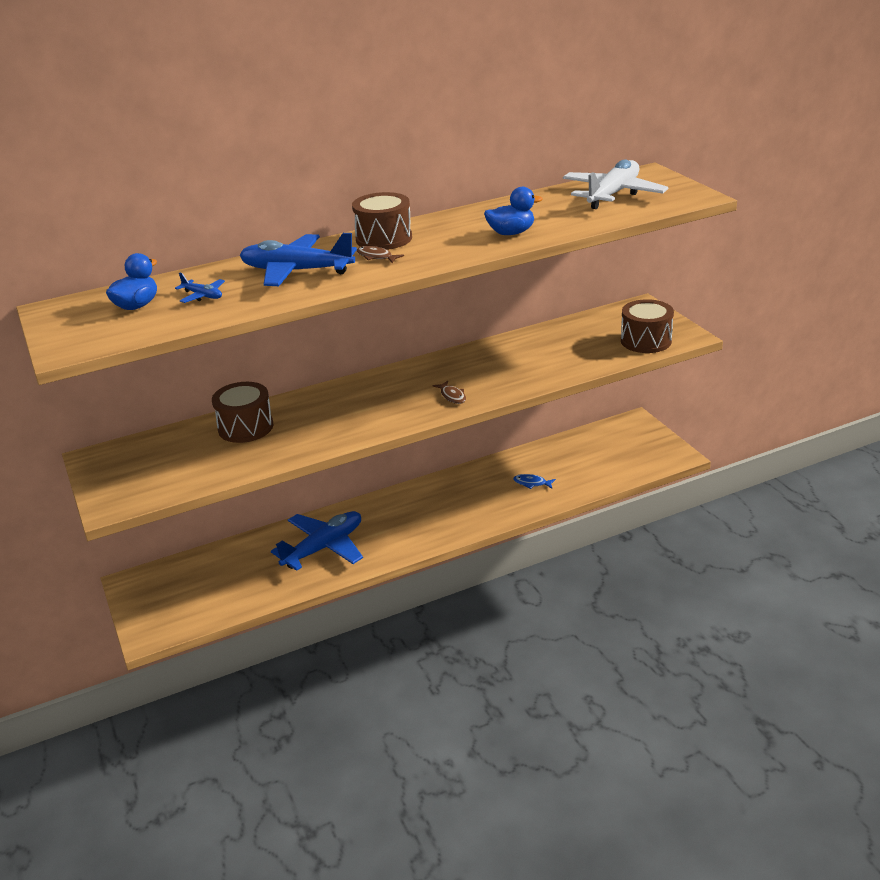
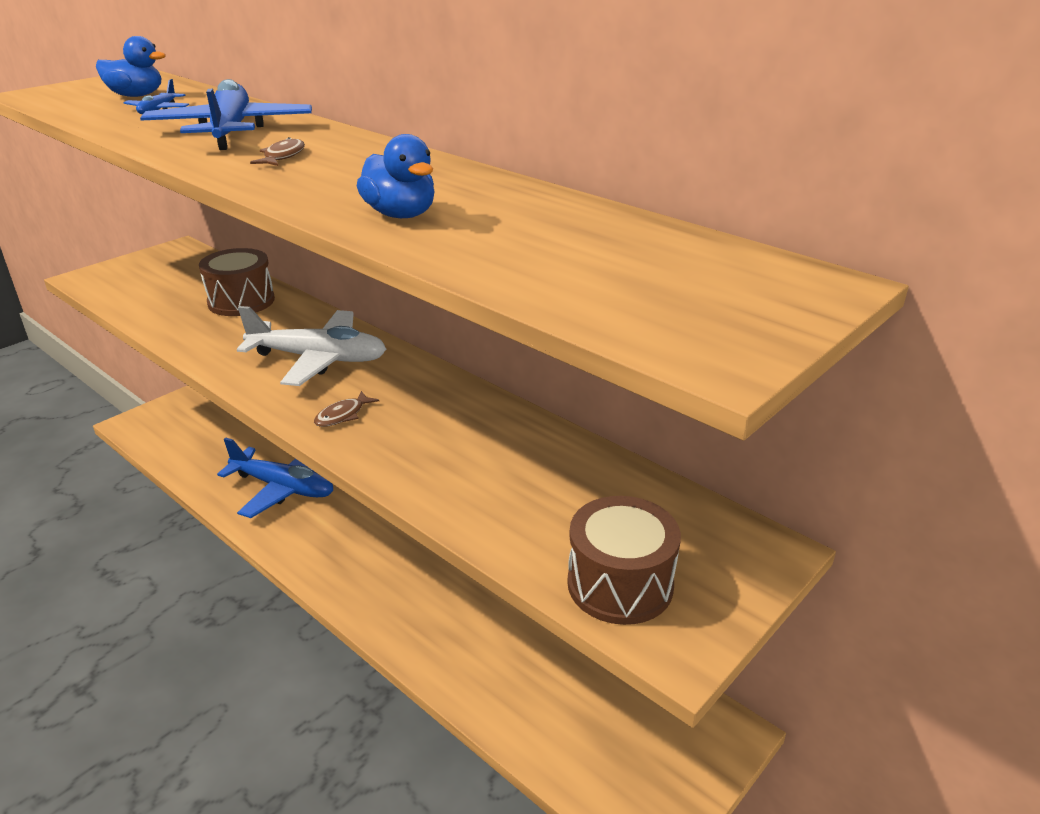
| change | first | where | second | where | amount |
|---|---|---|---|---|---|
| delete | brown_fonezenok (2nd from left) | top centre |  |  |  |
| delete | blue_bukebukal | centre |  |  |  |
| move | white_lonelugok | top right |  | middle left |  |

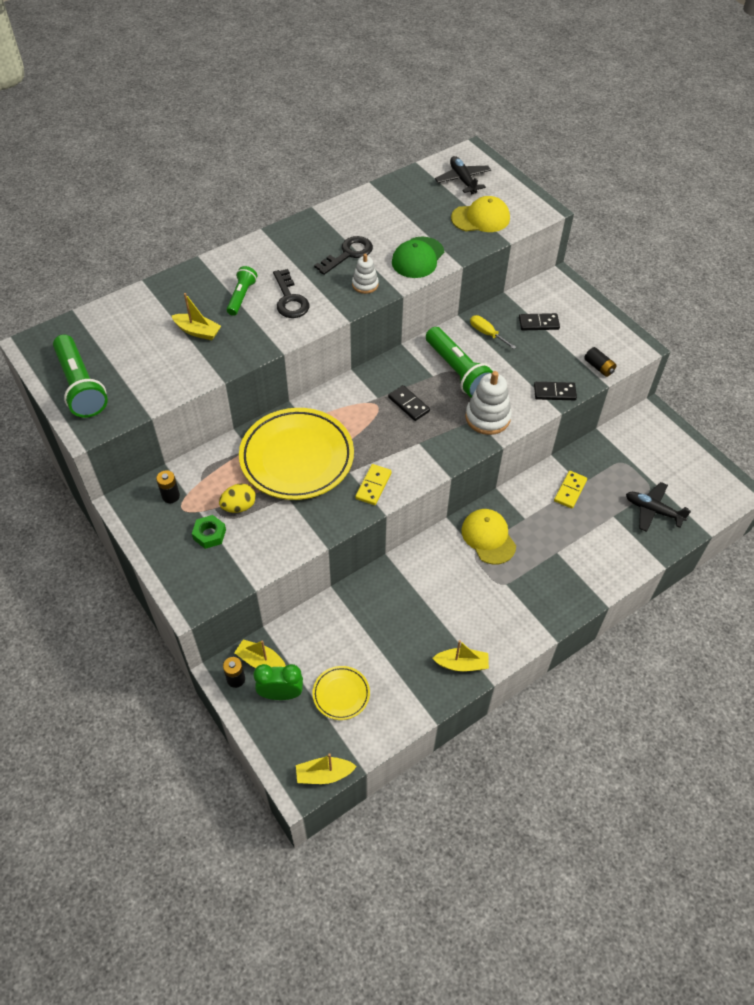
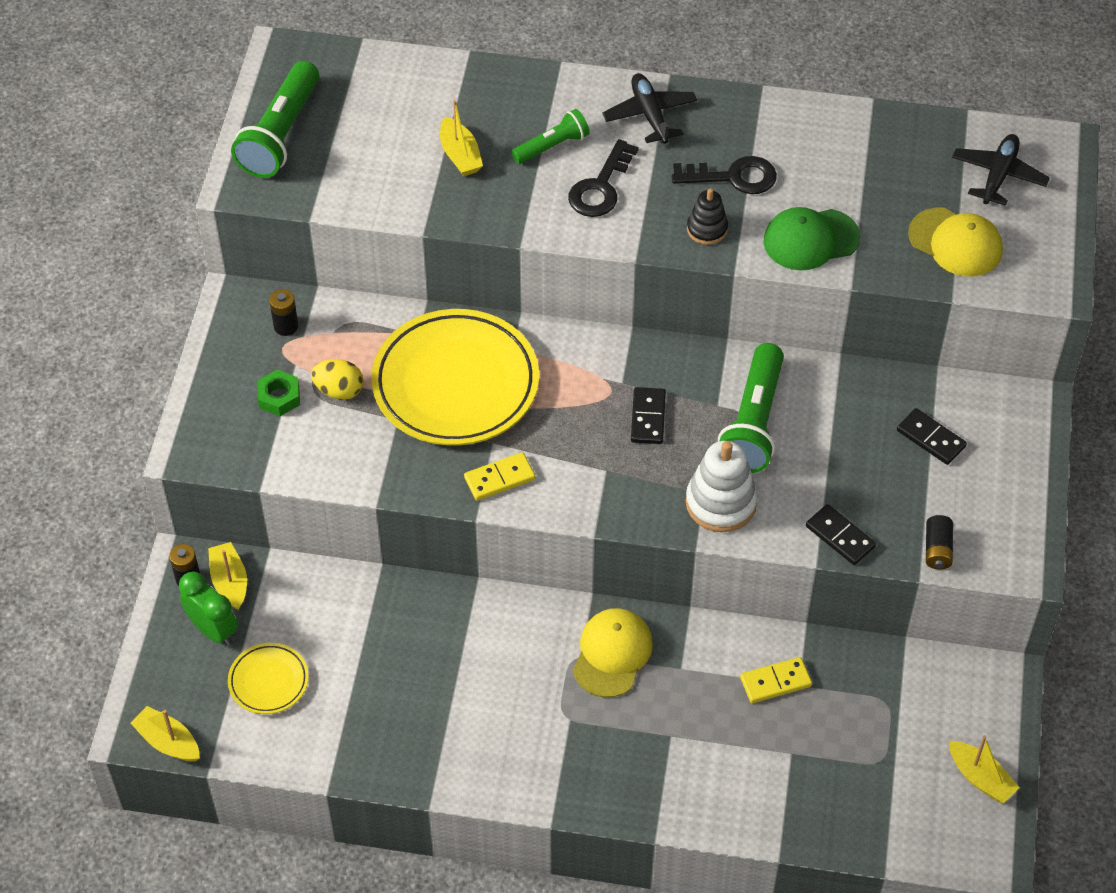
| change | first | where | second | where | amount |
|---|---|---|---|---|---|
| delete | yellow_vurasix | top centre |  |  |  |
| move | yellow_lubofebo (4th from left) | centre |  | bottom right |  |
| move | black_lonelugok (2nd from left in the first image) | middle right | black_lonelugok (1st from left) | top centre |  |
| recolor | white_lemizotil (1st from left) | top centre | black_lemizotil | top centre |  |

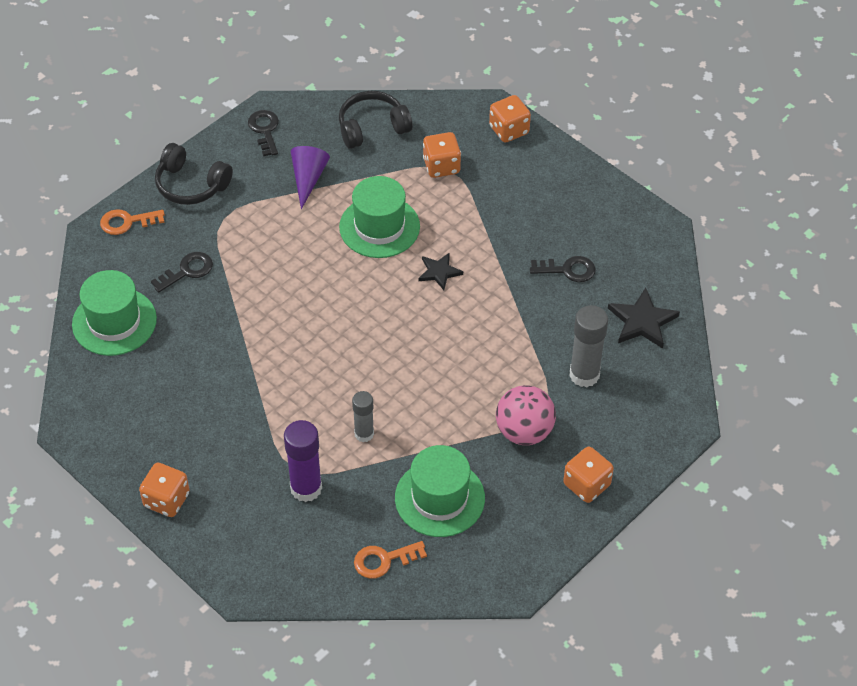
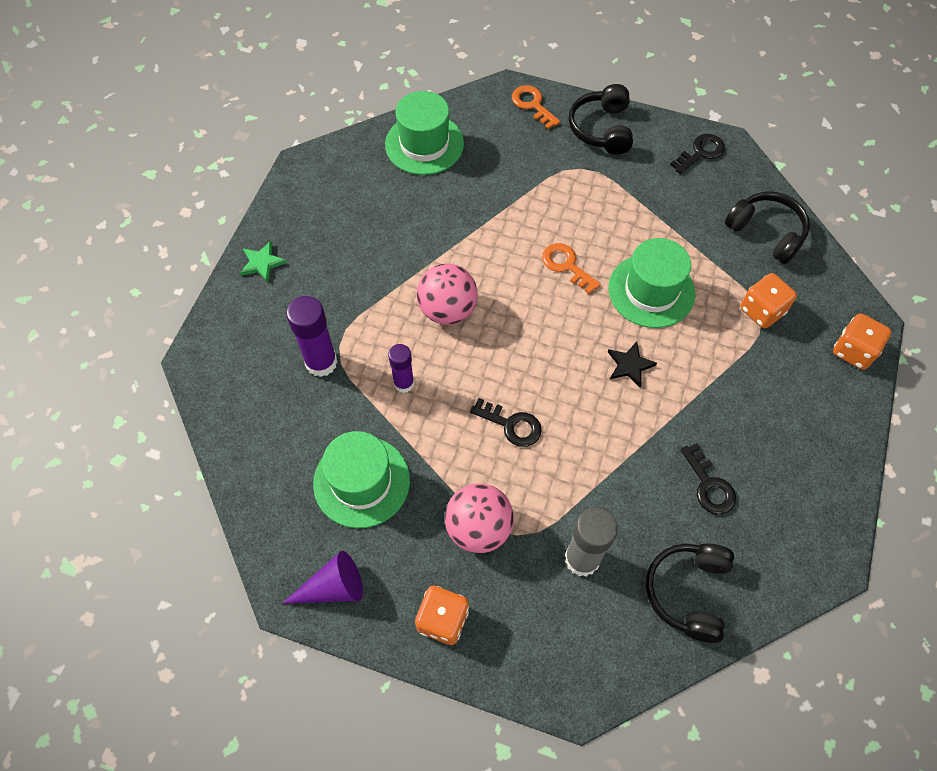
| change | first | where | second | where | amount |
|---|---|---|---|---|---|
| insert |  |  | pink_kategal (1st from left) | centre |  |
| move | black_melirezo (1st from left) | middle left |  | centre |  |
| move | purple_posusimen | top centre |  | bottom centre |  |
| move | orange_melirezo (2nd from left) | bottom centre |  | centre |  |
| replace | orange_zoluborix (1st from left) | bottom left | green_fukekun | middle left |  |
| replace | black_fukekun (2nd from left) | middle right | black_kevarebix (2nd from left) | bottom right |  |
| recolor | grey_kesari (1st from left) | centre | purple_kesari (2nd from left) | centre |  |

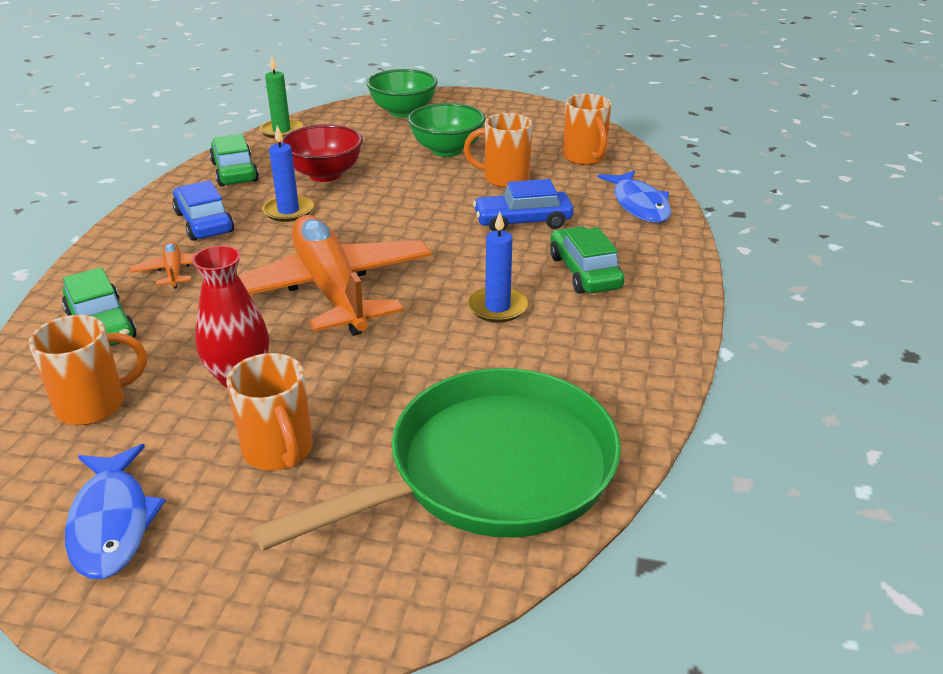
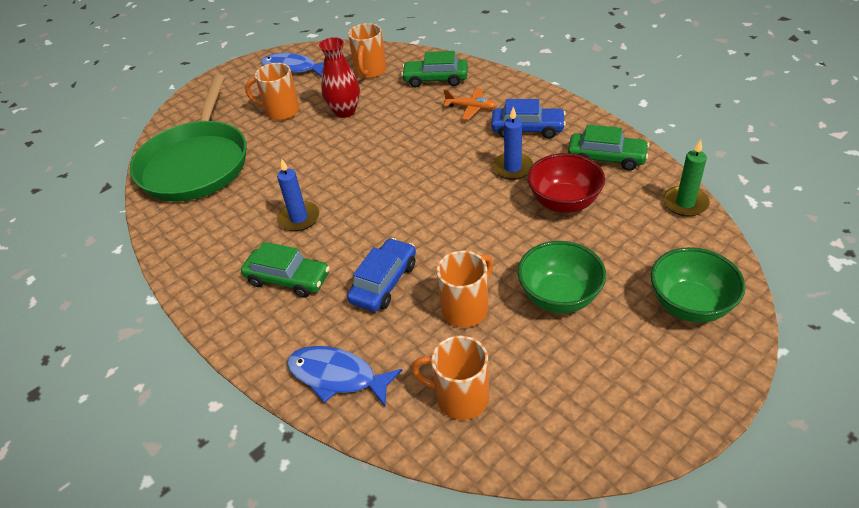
| change | first | where | second | where | amount |
|---|---|---|---|---|---|
| delete | orange_lonelugok (2nd from left) | centre |  |  |  |

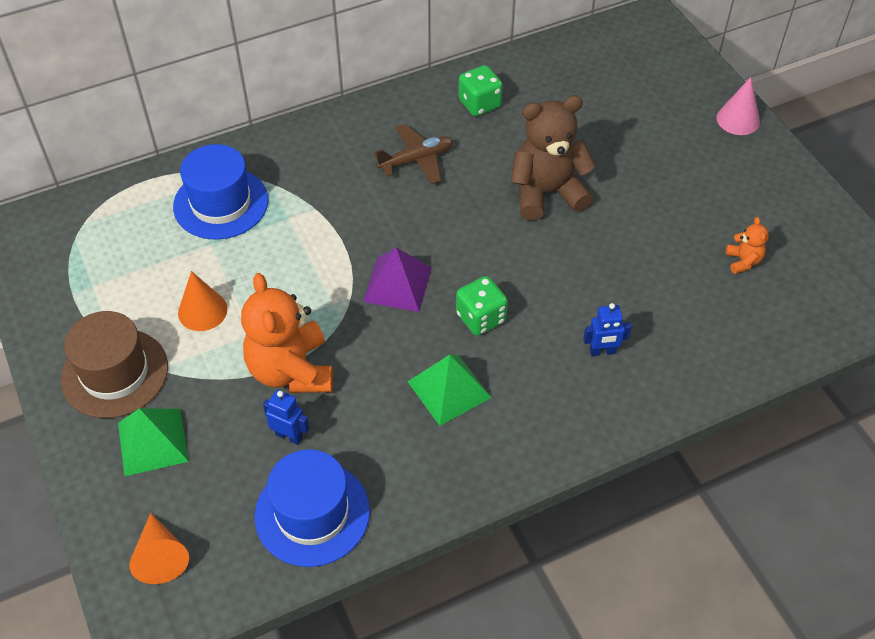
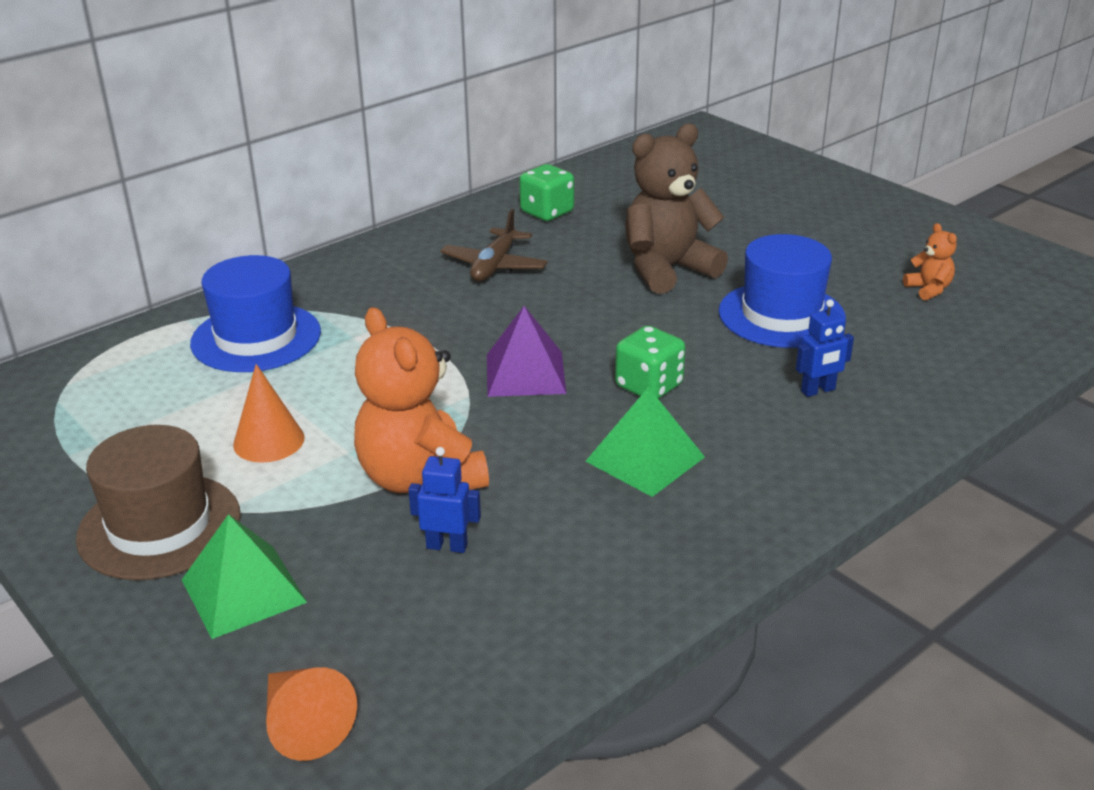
| change | first | where | second | where | amount |
|---|---|---|---|---|---|
| delete | pink_posusimen | top right |  |  |  |
| move | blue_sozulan (2nd from left) | bottom centre |  | middle right |  |
| rotate | brown_lonelugok | top centre |  | top centre | 150 degrees clockwise |

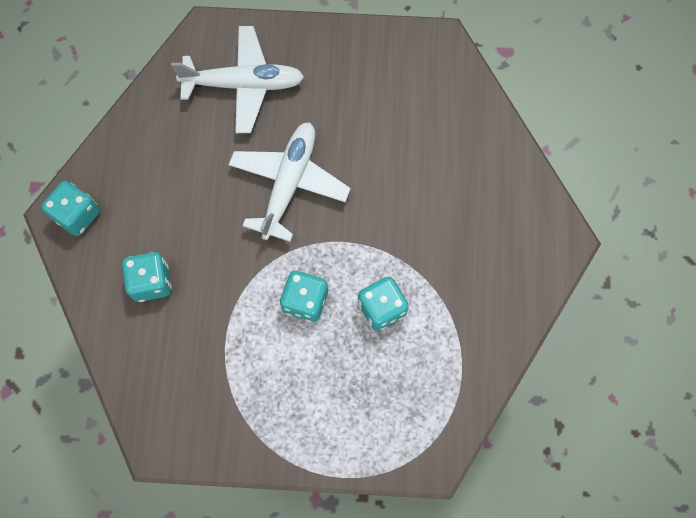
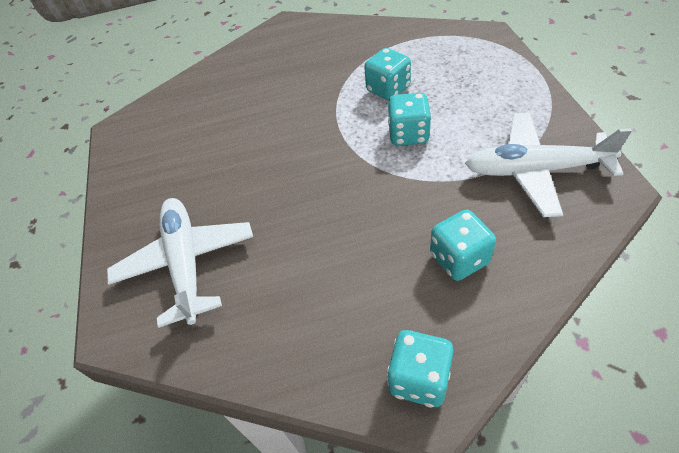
| change | first | where | second | where | amount |
|---|---|---|---|---|---|
| move | white_lonelugok (2nd from left) | centre |  | middle right |  |

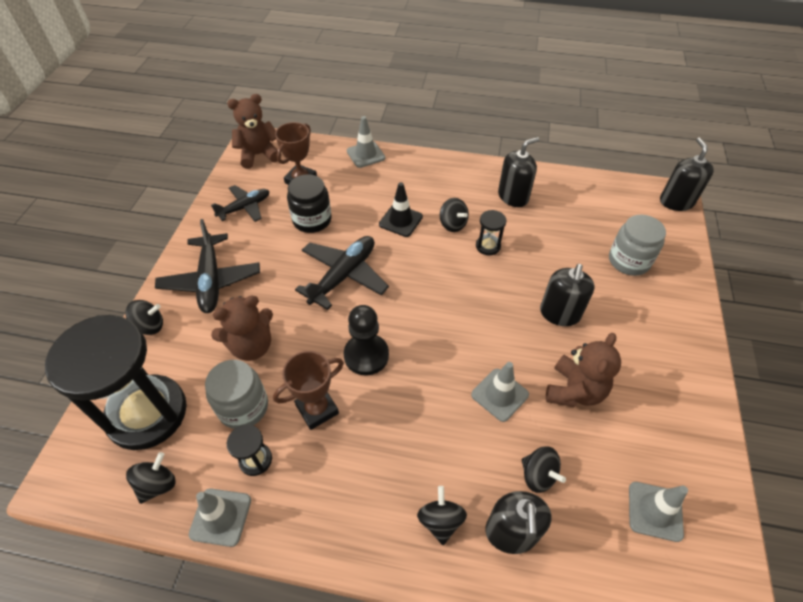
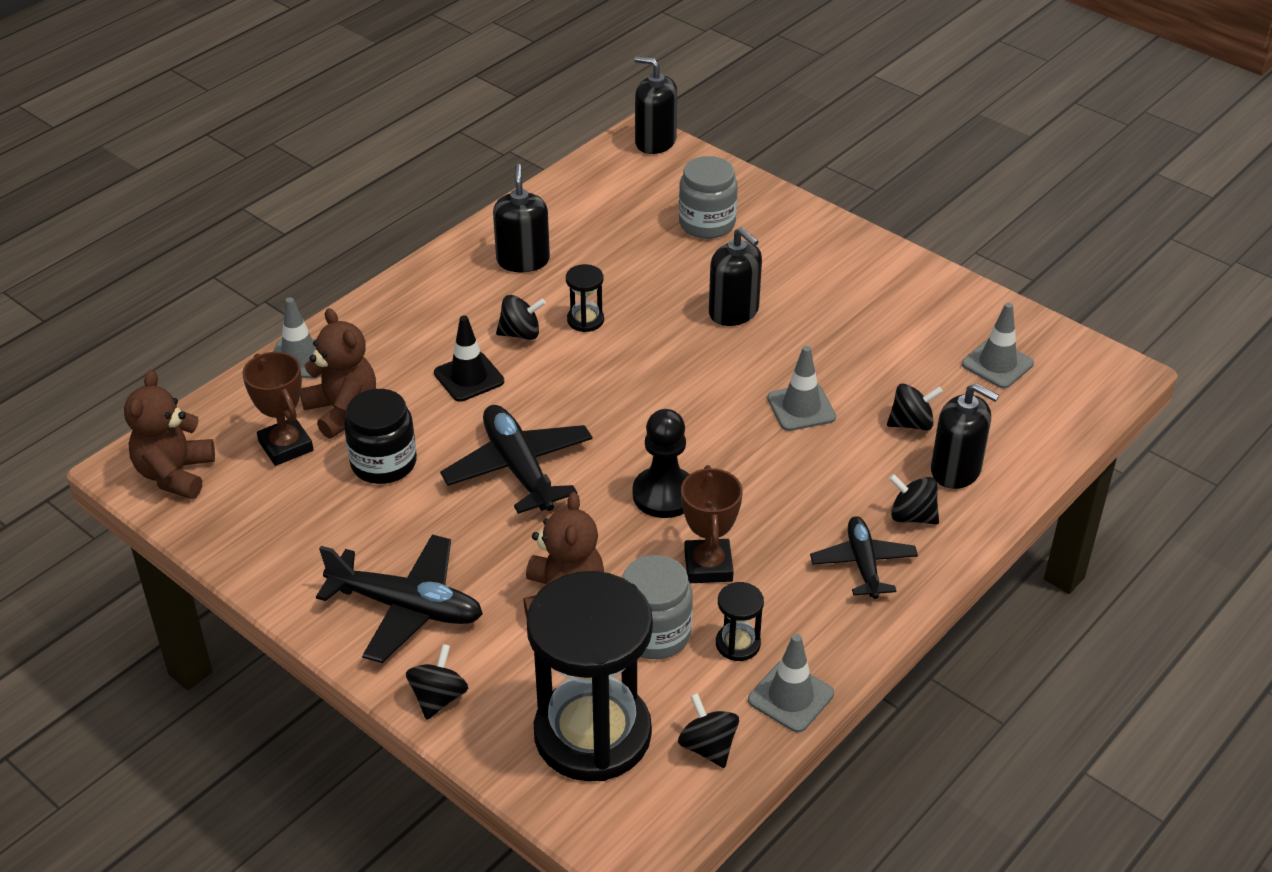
| change | first | where | second | where | amount |
|---|---|---|---|---|---|
| move | black_lonelugok (2nd from left in the first image) | middle left | black_lonelugok (3rd from left) | middle right |  |
| move | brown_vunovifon (3rd from left in the first image) | middle right | brown_vunovifon (2nd from left) | middle left |  |

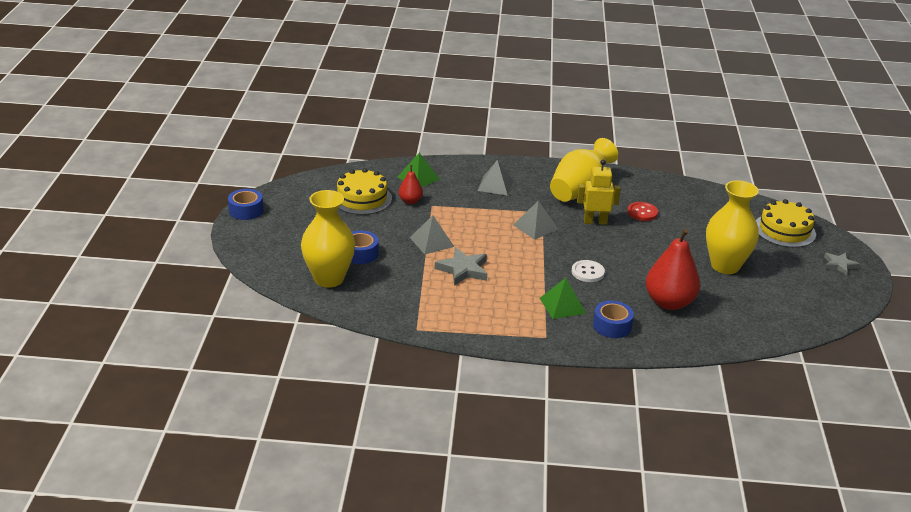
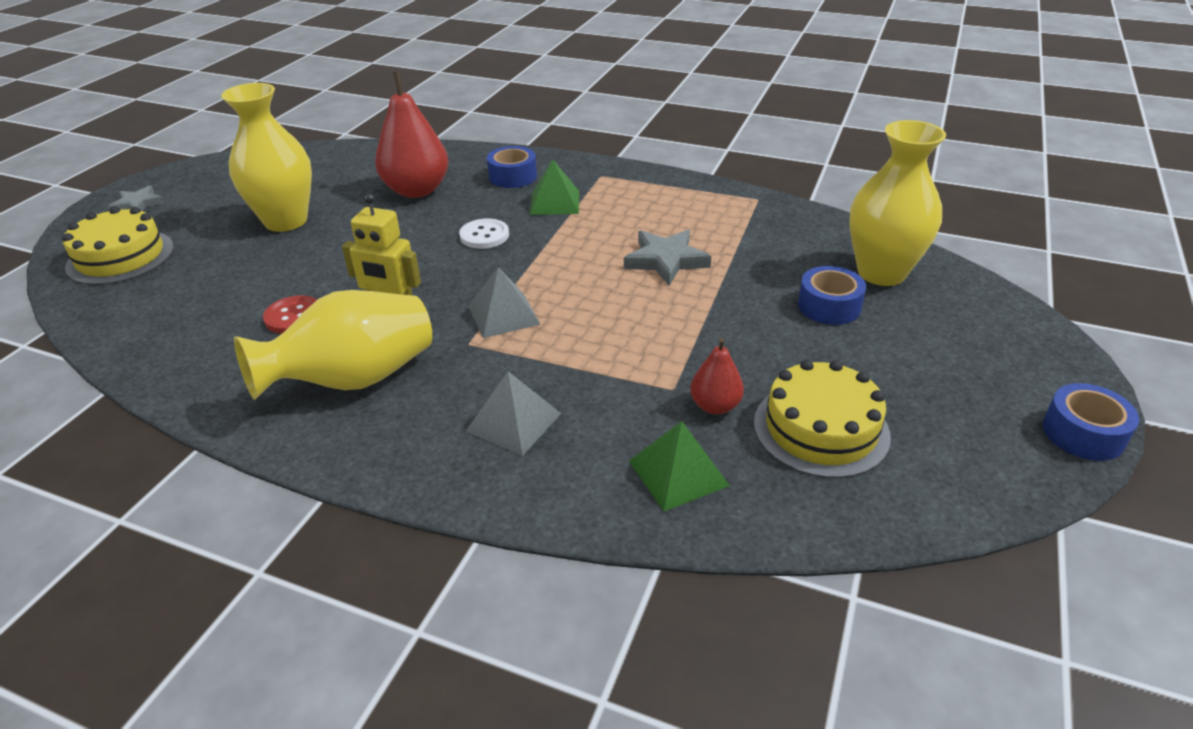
| change | first | where | second | where | amount |
|---|---|---|---|---|---|
| delete | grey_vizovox (1st from left) | centre |  |  |  |

